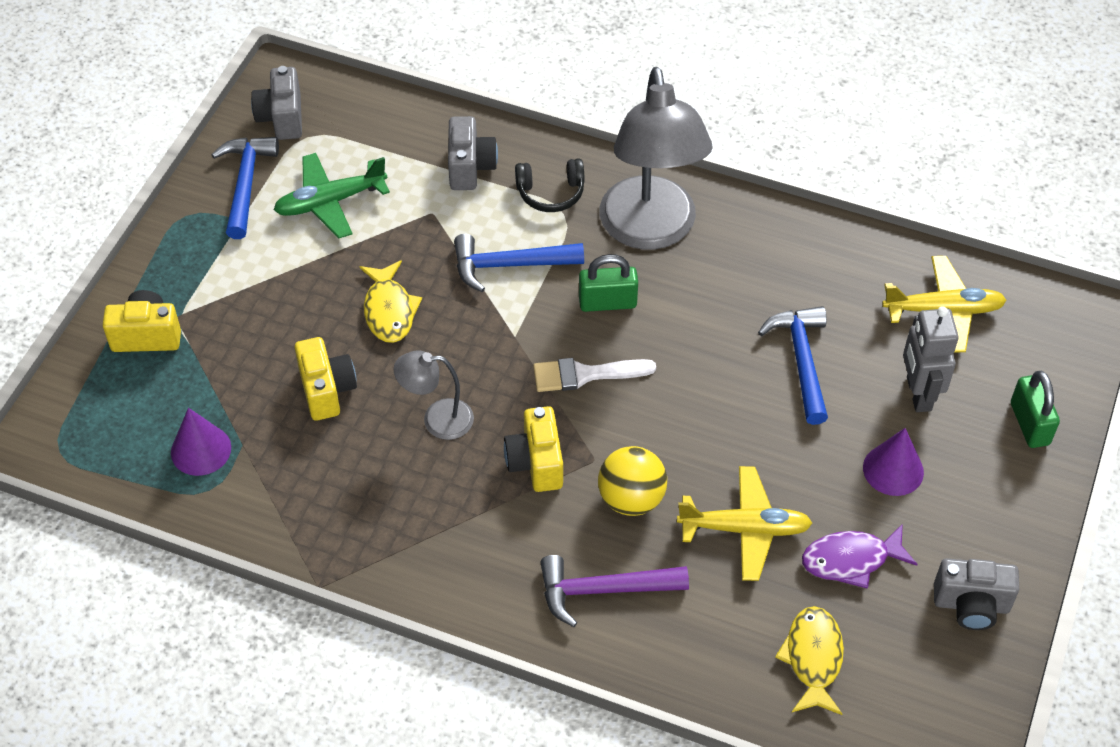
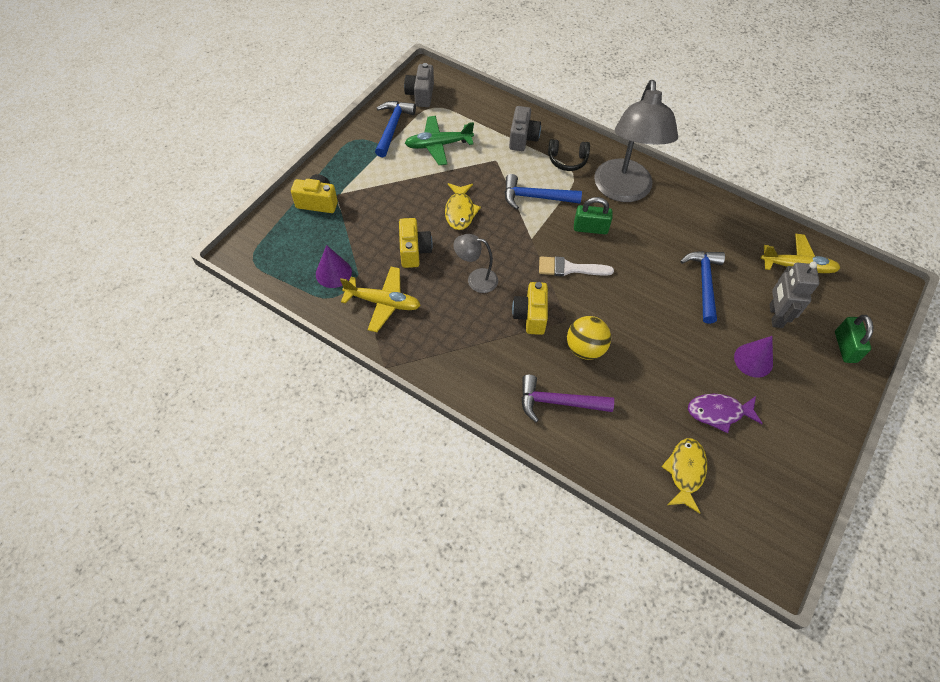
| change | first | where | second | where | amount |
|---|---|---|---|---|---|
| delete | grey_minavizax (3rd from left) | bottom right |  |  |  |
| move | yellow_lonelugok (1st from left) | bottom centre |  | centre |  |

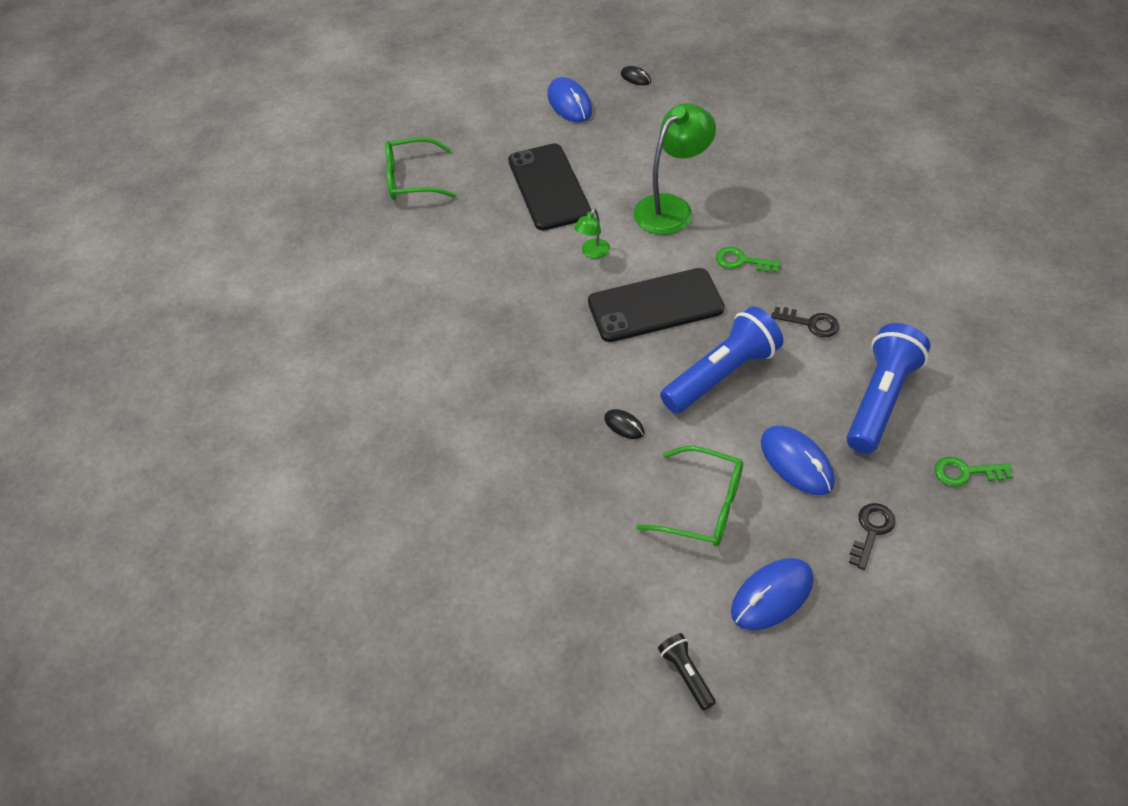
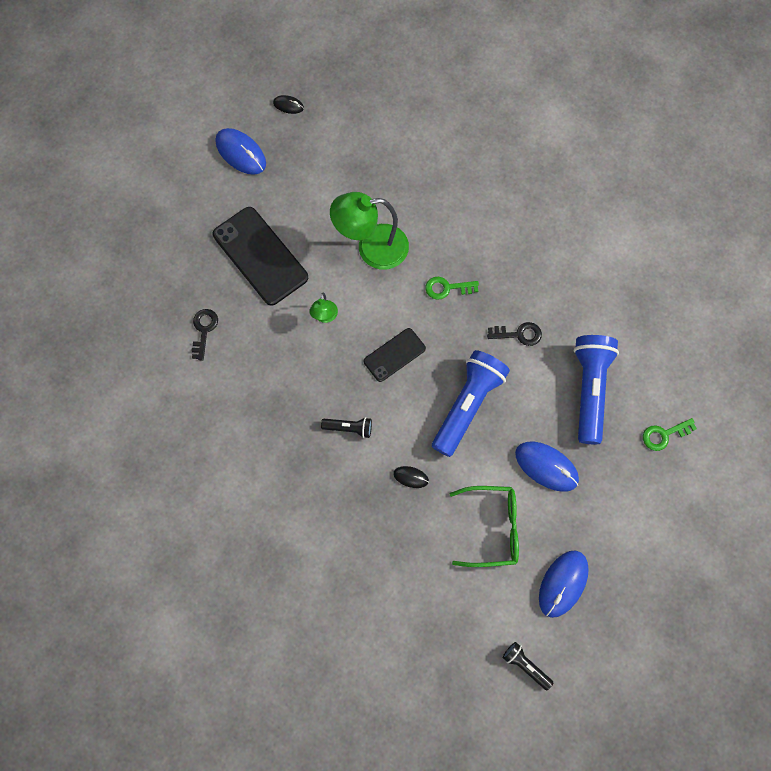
| change | first | where | second | where | amount |
|---|---|---|---|---|---|
| delete | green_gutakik (1st from left) | top centre |  |  |  |
| insert |  |  | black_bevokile (1st from left) | centre |  |
| move | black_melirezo (2nd from left in the first image) | middle right | black_melirezo (1st from left) | middle left |  |
| rotate | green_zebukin (2nd from left) | top centre |  | top centre | 120 degrees counterclockwise |
| resize | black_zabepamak (2nd from left) | centre |  | centre | x0.57 |

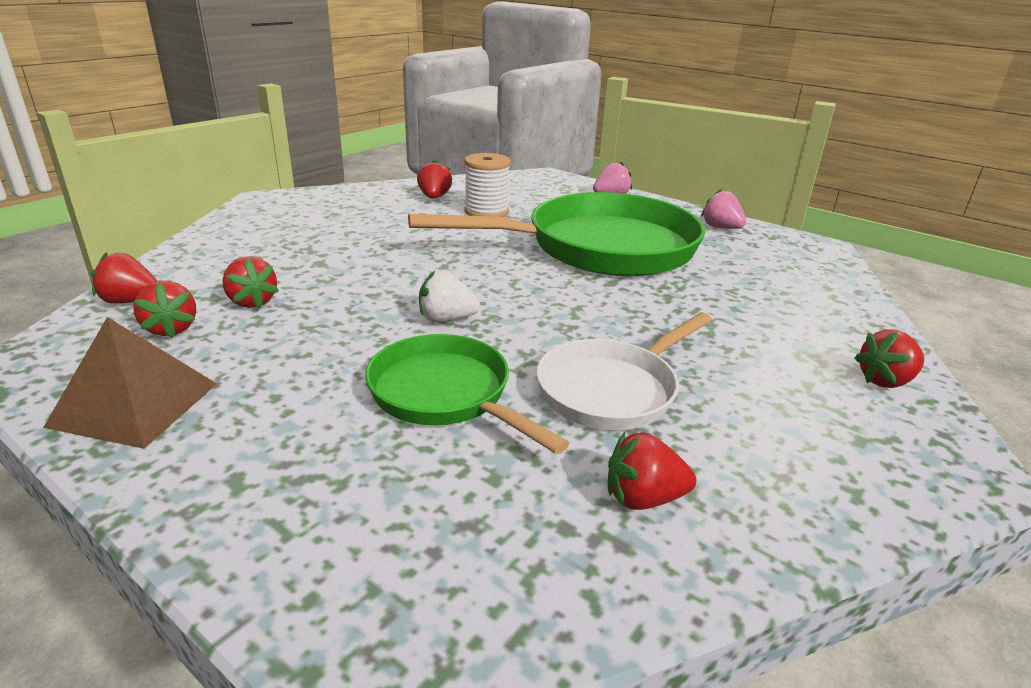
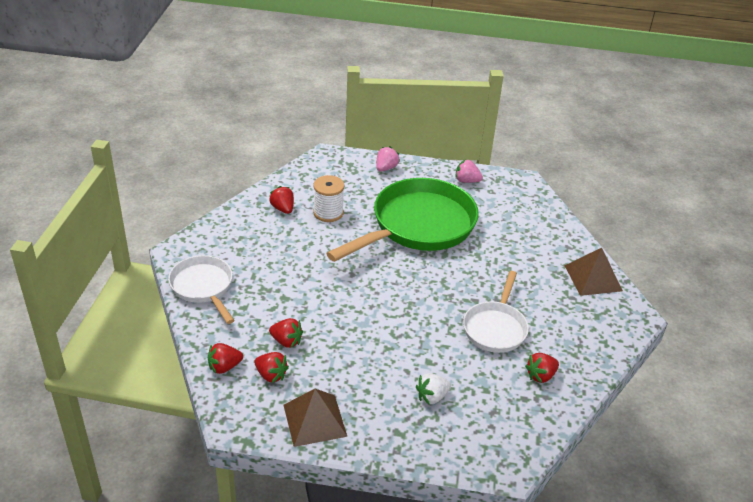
| change | first | where | second | where | amount |
|---|---|---|---|---|---|
| delete | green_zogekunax (1st from left) | centre |  |  |  |
| insert |  |  | white_zogekunax (1st from left) | middle left |  |
| move | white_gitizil | centre |  | bottom centre |  |
| replace | red_gitizil (6th from left) | middle right | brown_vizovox (2nd from left) | middle right |  |

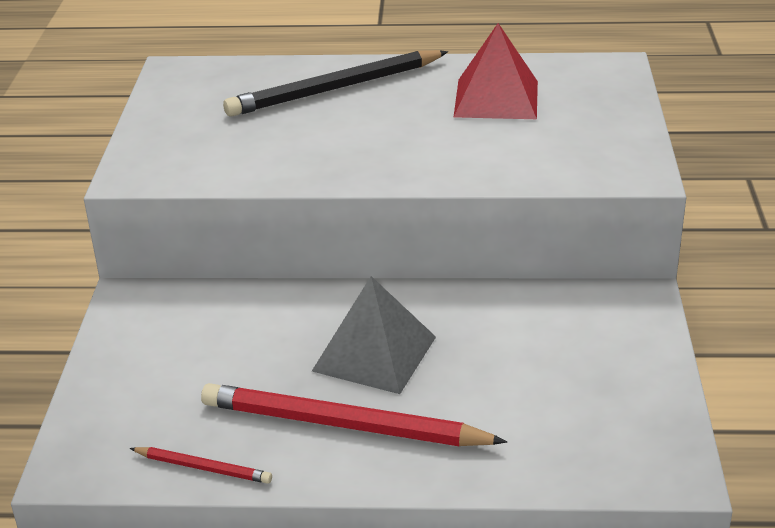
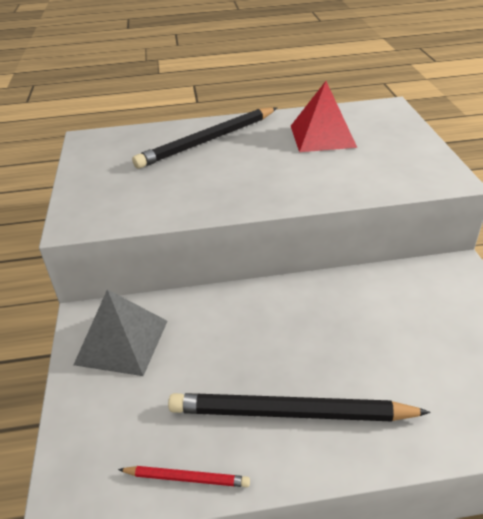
| change | first | where | second | where | amount |
|---|---|---|---|---|---|
| move | grey_vizovox | centre |  | middle left |  |
| recolor | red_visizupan (2nd from left) | bottom centre | black_visizupan (2nd from left) | bottom centre |  |

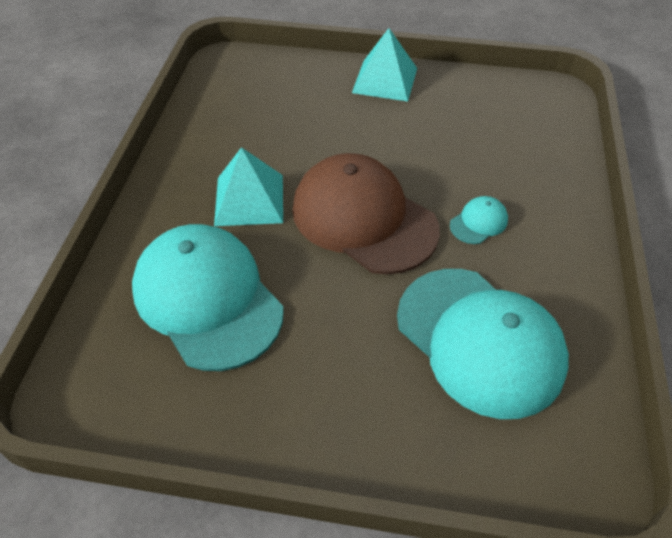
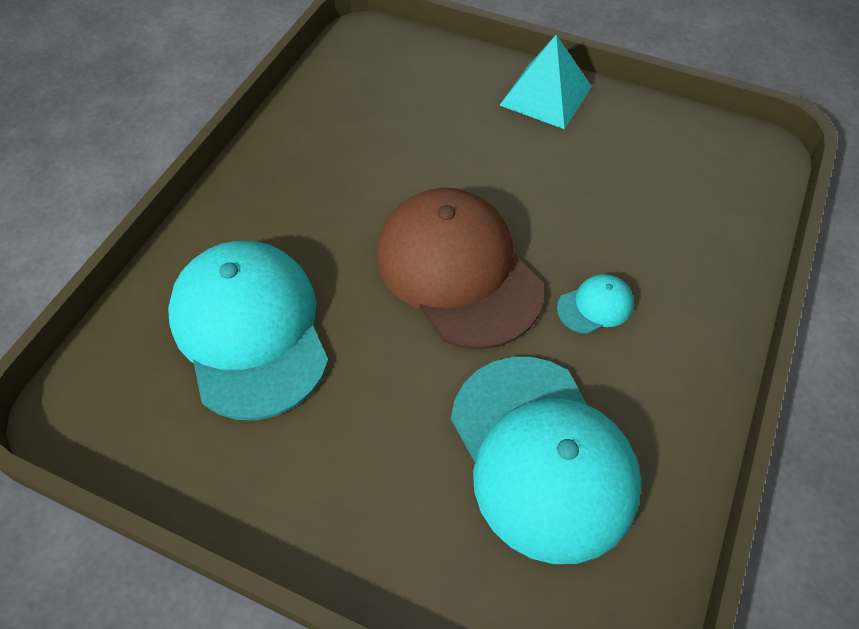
| change | first | where | second | where | amount |
|---|---|---|---|---|---|
| delete | turquoise_vizovox (1st from left) | centre |  |  |  |

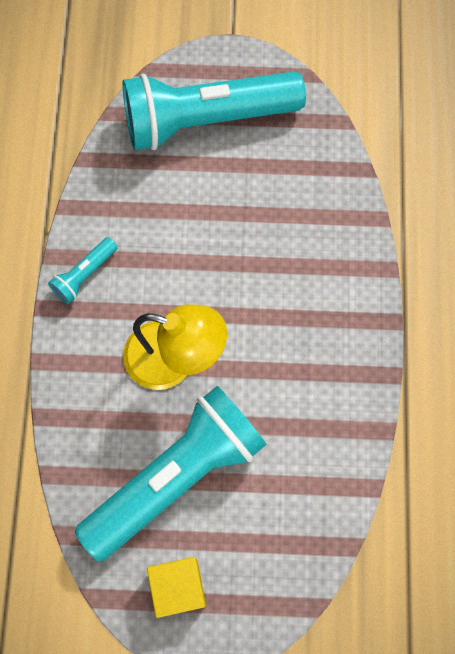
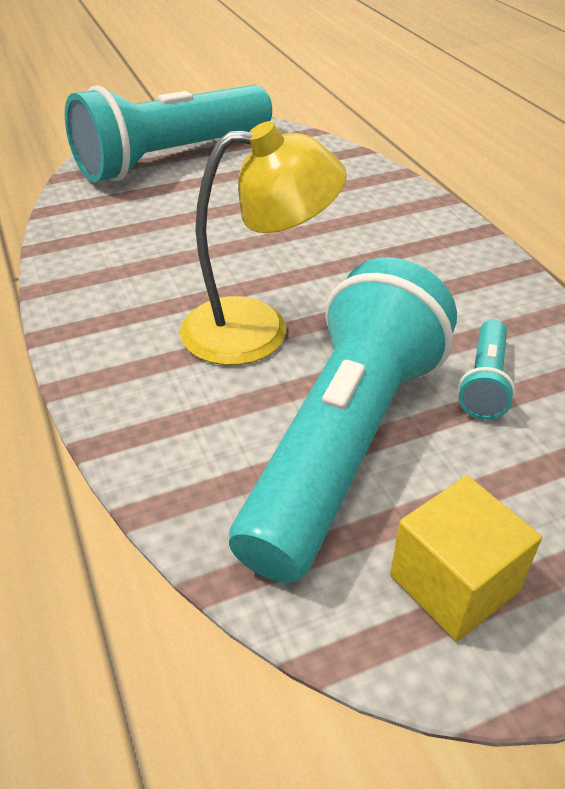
| change | first | where | second | where | amount |
|---|---|---|---|---|---|
| move | turquoise_bevokile (1st from left in the first image) | middle left | turquoise_bevokile (3rd from left) | middle right |  |

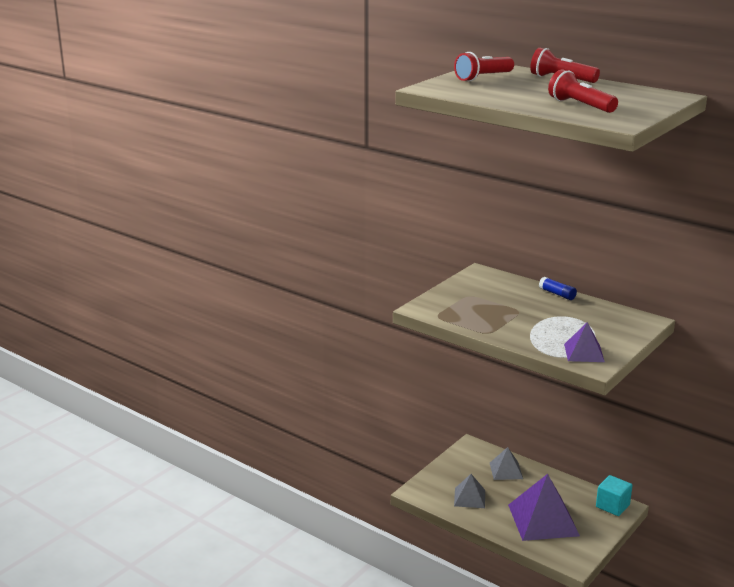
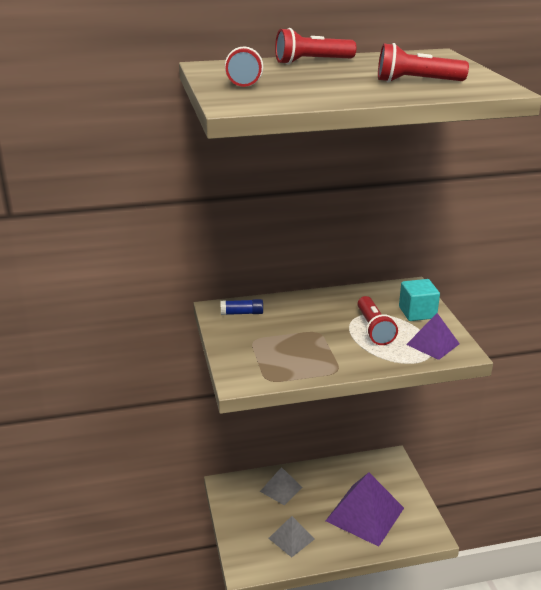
| change | first | where | second | where | amount |
|---|---|---|---|---|---|
| insert |  |  | red_bevokile (3rd from left) | middle right |  |
| move | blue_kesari | middle right |  | centre |  |
| move | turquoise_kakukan | bottom right |  | middle right |  |

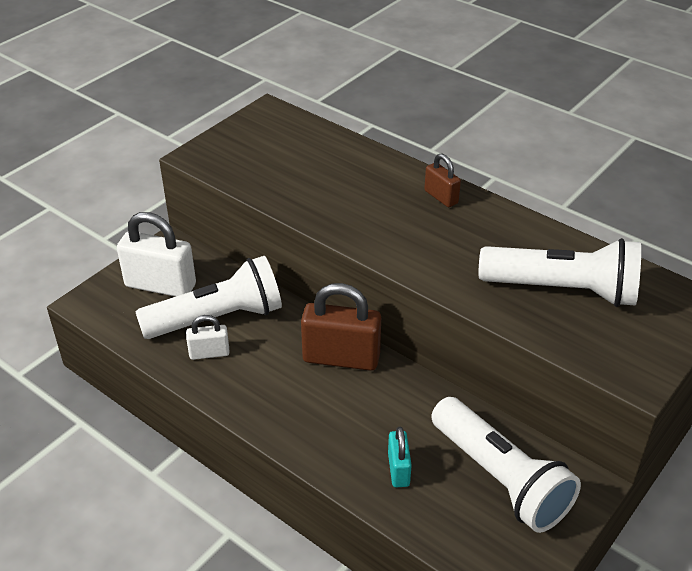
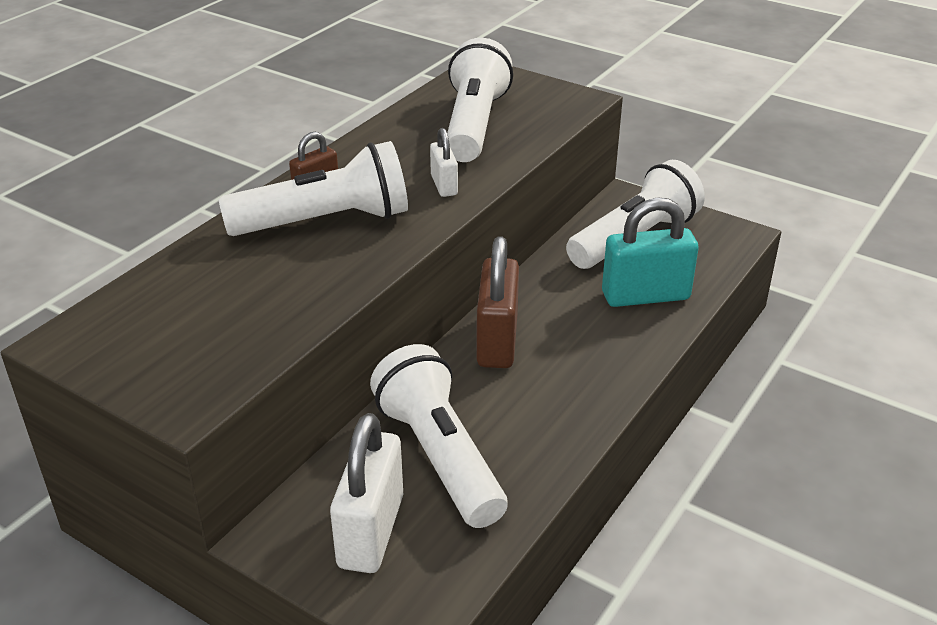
| change | first | where | second | where | amount |
|---|---|---|---|---|---|
| insert |  |  | white_bevokile (1st from left) | top centre |  |
| move | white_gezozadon (2nd from left) | middle left |  | top centre |  |
| resize | turquoise_gezozadon | bottom centre |  | middle right | x1.88 |

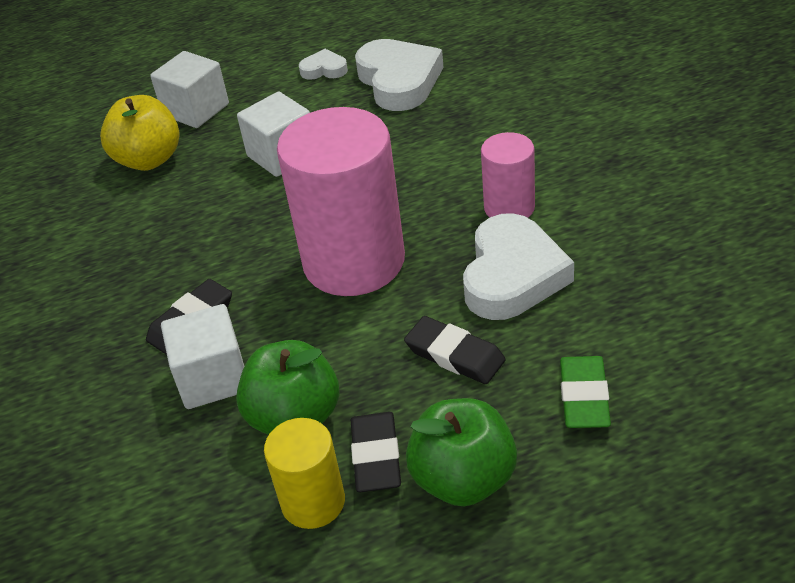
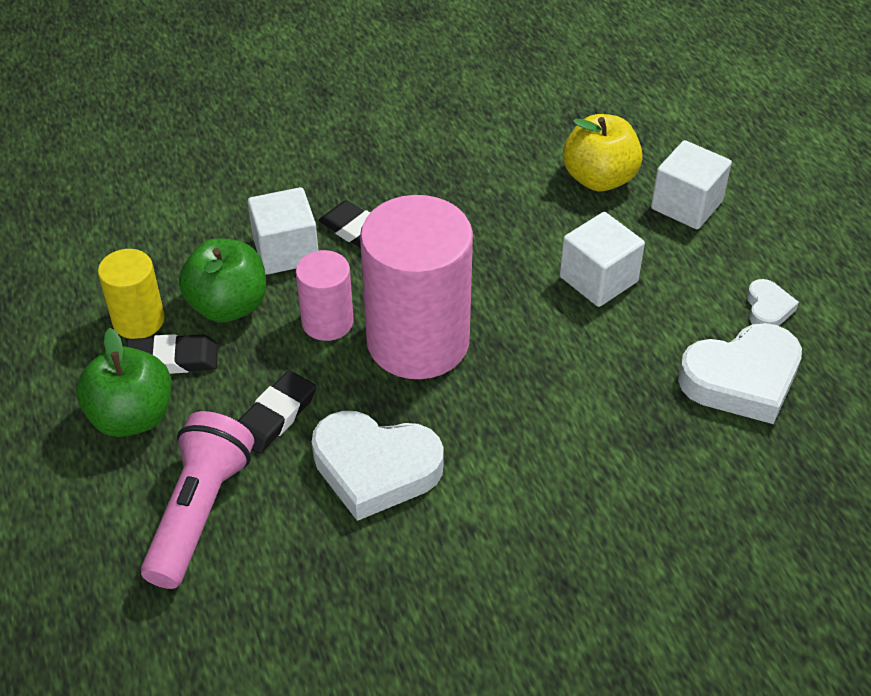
| change | first | where | second | where | amount |
|---|---|---|---|---|---|
| move | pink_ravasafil (2nd from left in the first image) | top centre | pink_ravasafil (1st from left) | centre |  |
| replace | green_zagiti | bottom right | pink_bevokile | bottom left |  |

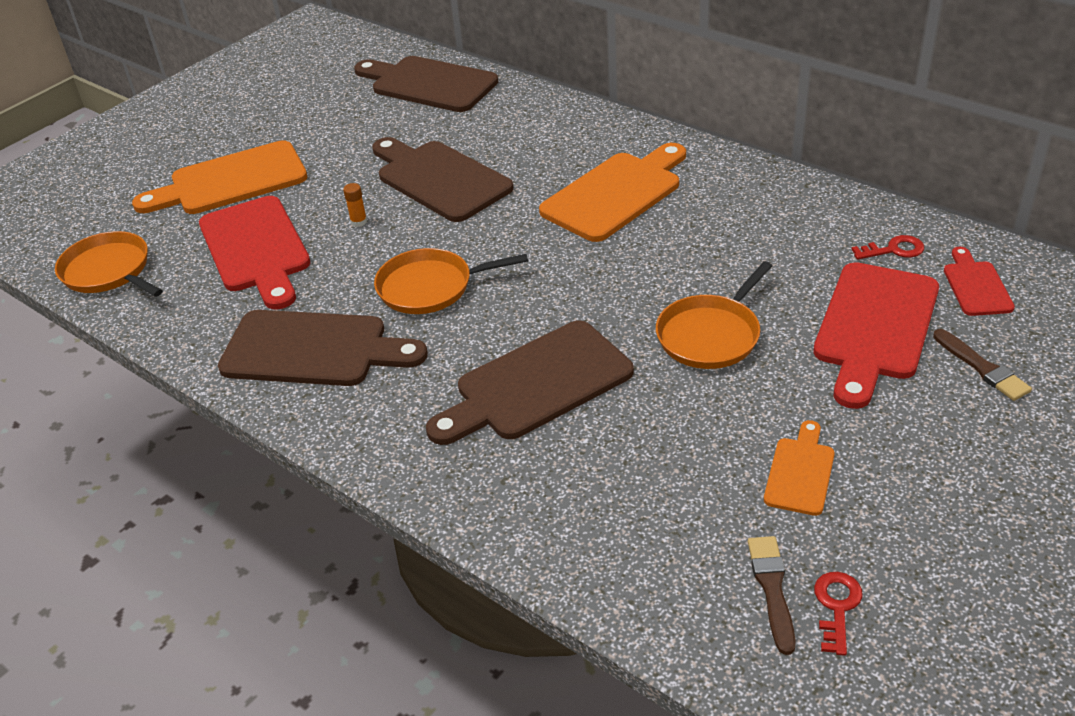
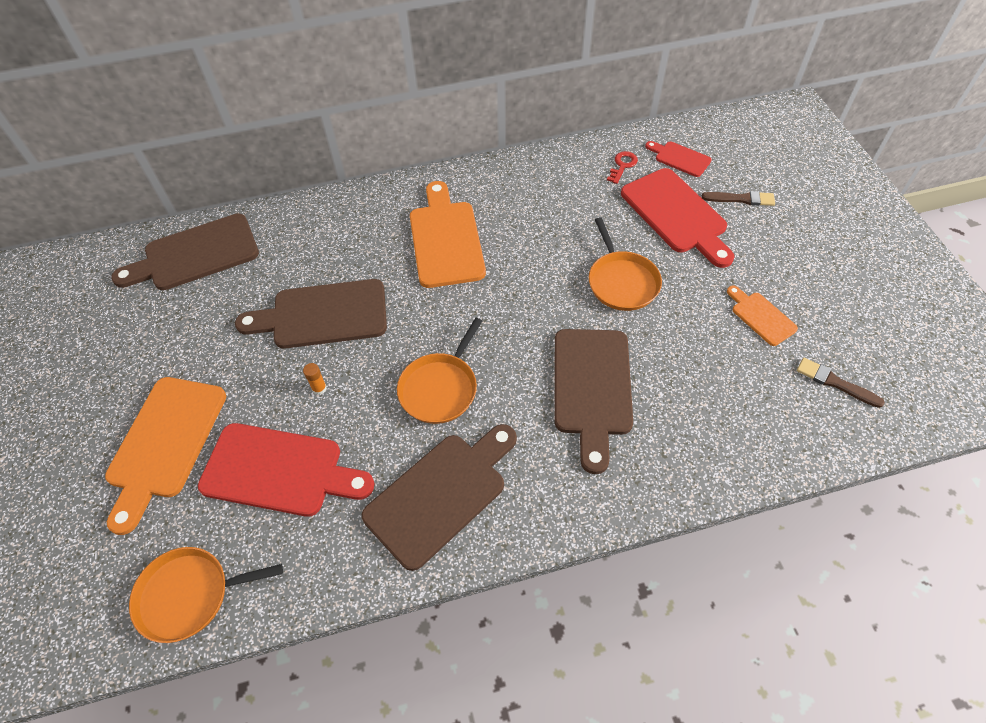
| change | first | where | second | where | amount |
|---|---|---|---|---|---|
| delete | red_melirezo (1st from left) | bottom right |  |  |  |

